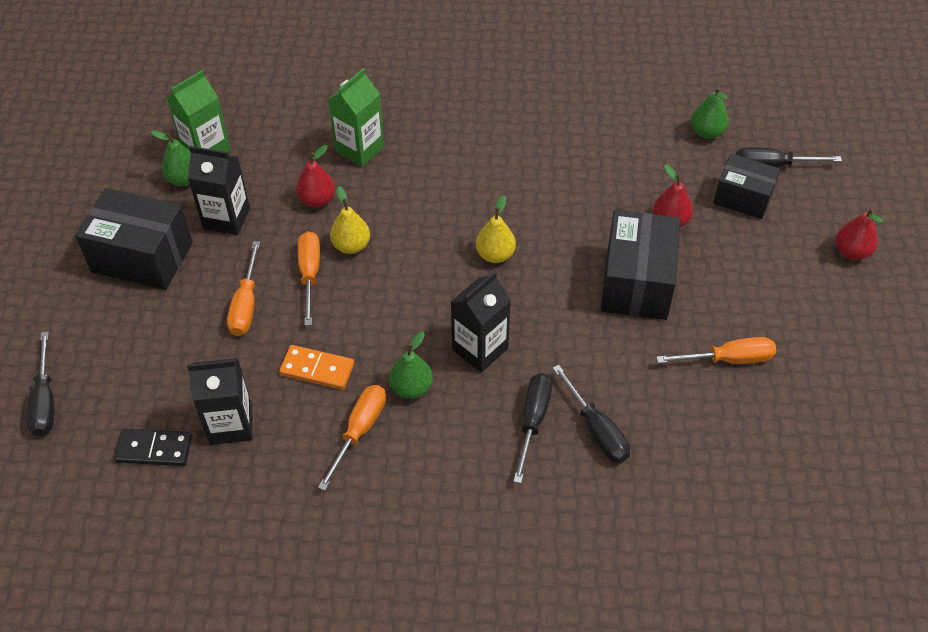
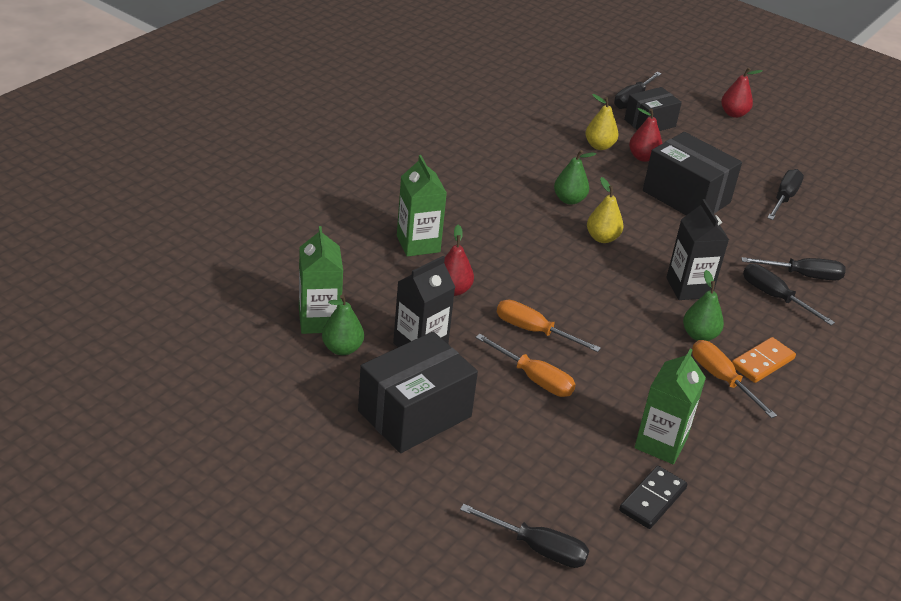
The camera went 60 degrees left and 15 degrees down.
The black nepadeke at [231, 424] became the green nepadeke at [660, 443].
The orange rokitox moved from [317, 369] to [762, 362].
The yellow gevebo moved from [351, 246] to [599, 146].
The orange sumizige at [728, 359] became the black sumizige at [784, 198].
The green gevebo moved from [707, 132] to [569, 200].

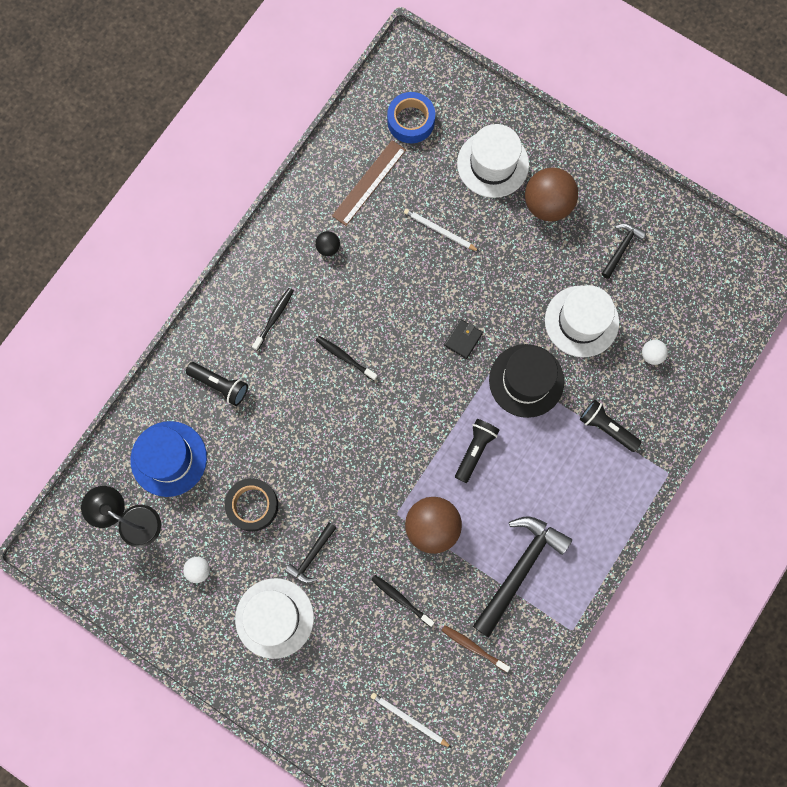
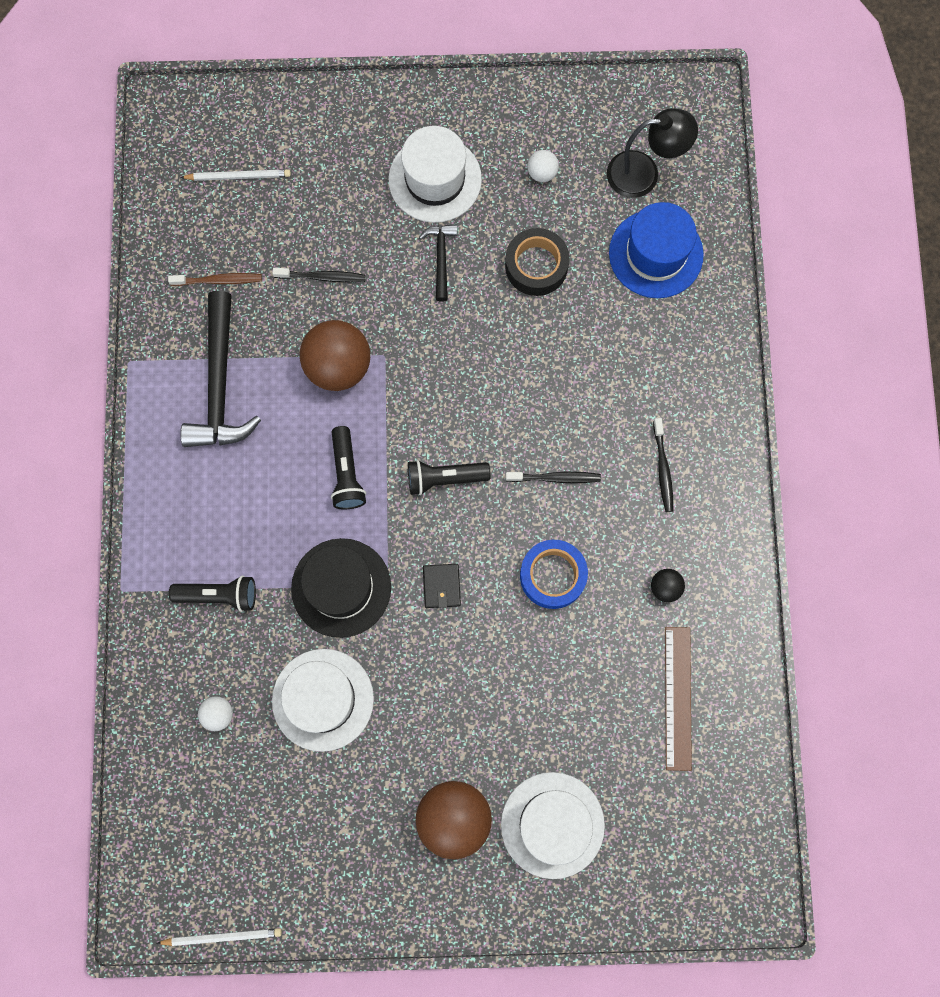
The camera went 145 degrees right and 0 degrees up.
The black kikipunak moved from [220, 385] to [444, 478].
The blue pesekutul moved from [411, 121] to [552, 576].
The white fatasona moved from [440, 231] to [222, 936].
The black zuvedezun at [621, 248] disappeared.

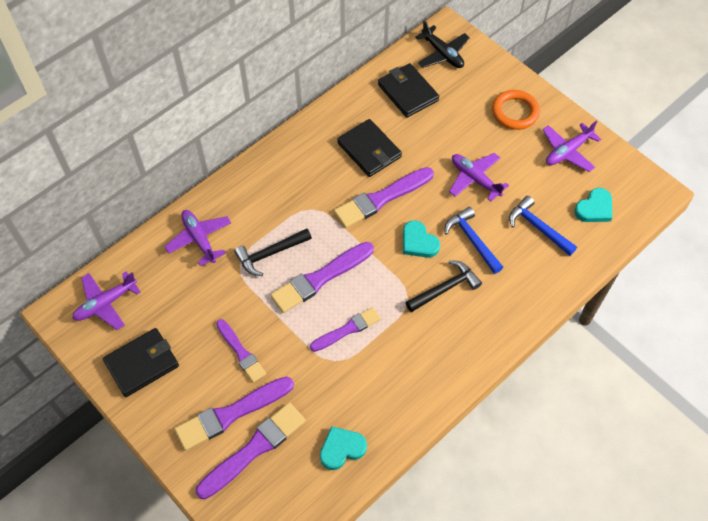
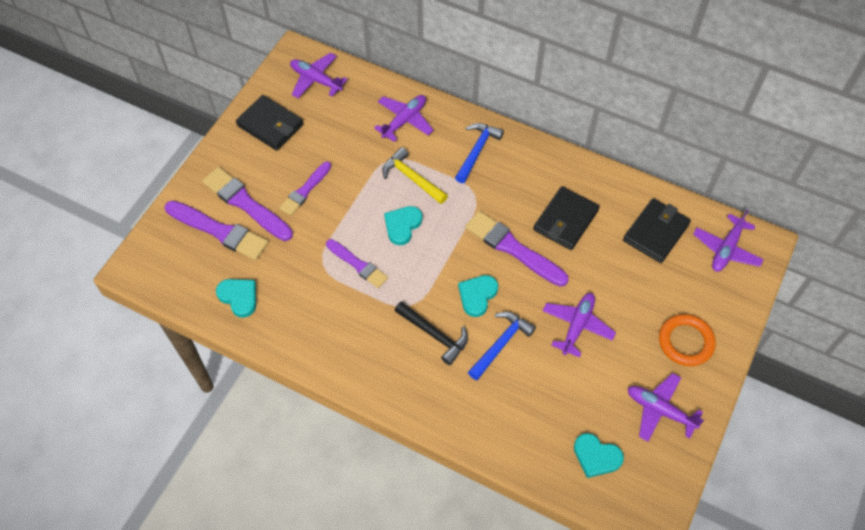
The camera went 70 degrees right and 0 degrees up.
The black zuvedezun at [270, 254] became the yellow zuvedezun at [412, 178].
The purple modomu at [320, 278] was replaced by the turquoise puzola at [402, 226].
The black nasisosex at [442, 53] became the purple nasisosex at [726, 249].
The blue zuvedezun moved from [538, 227] to [477, 151].

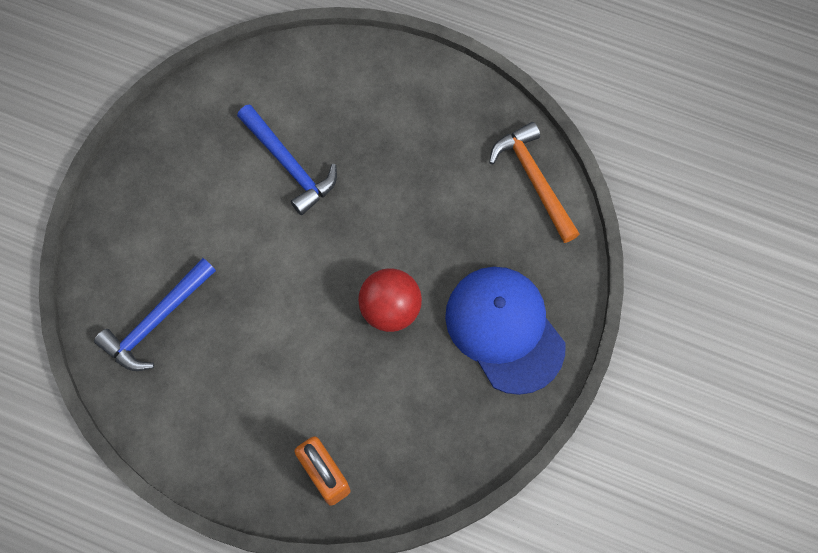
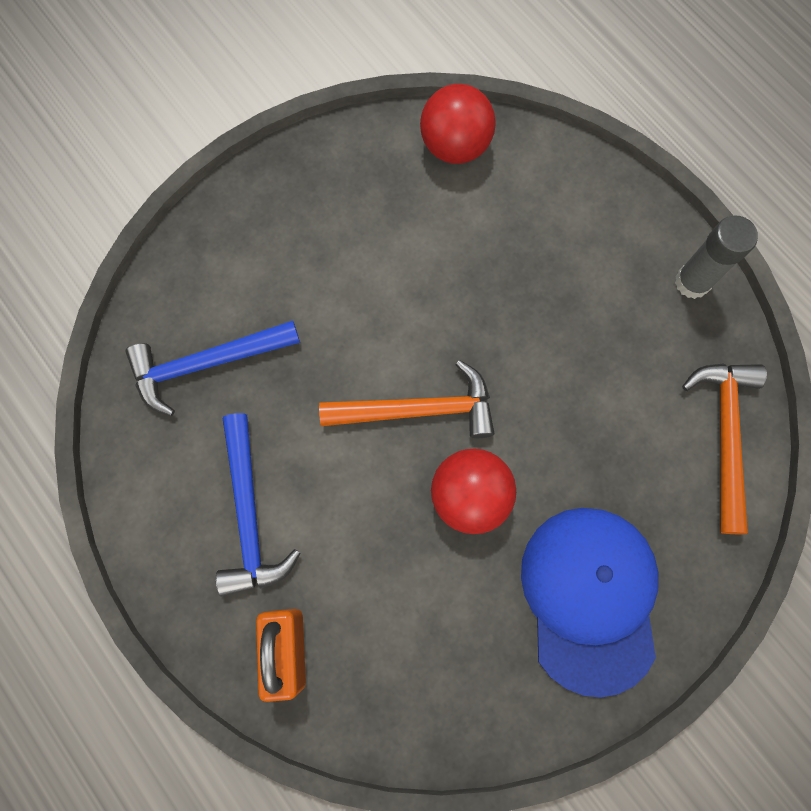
The camera went 30 degrees right and 5 degrees up.
The blue zuvedezun moved from [289, 165] to [249, 516].
The orange zuvedezun at [419, 409] appeared.
The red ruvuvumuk at [455, 145] appeared.
The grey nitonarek at [692, 282] appeared.

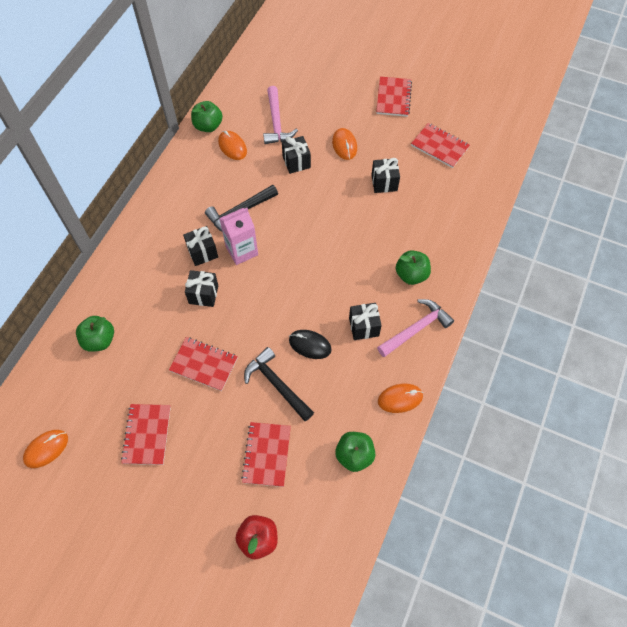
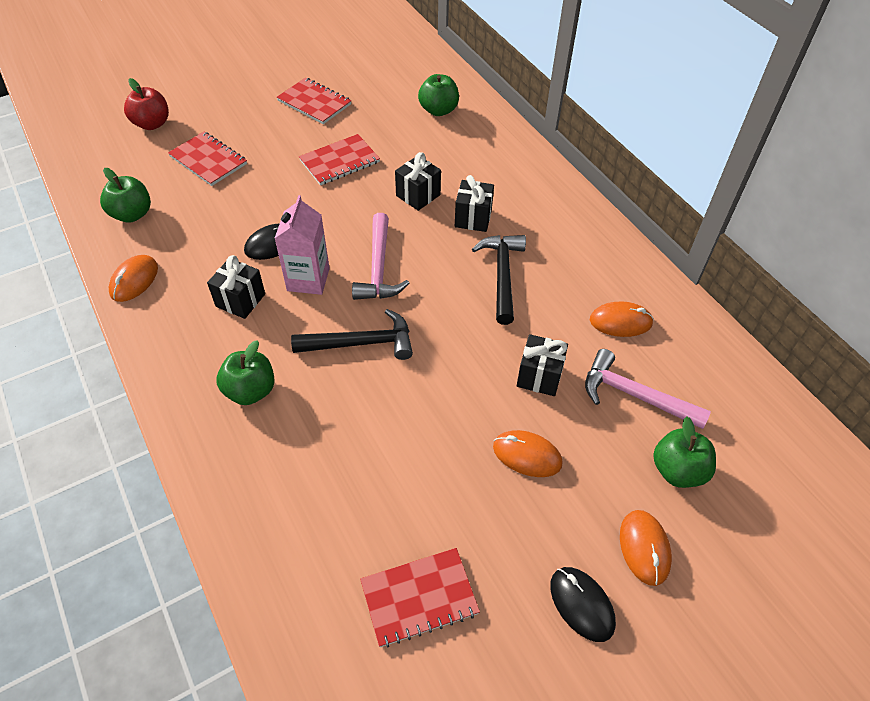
The camera went 125 degrees right and 10 degrees down.
The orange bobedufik moved from [46, 449] to [644, 548].
The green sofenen moved from [208, 126] to [677, 470].
The pink nepadeke moved from [242, 251] to [308, 279].
The black zuvedezun moved from [276, 384] to [362, 343].
The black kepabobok at [384, 183] disappeared.
The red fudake at [393, 98] was replaced by the black bobedufik at [581, 604].
The pink zuvedezun moved from [416, 329] to [379, 268].

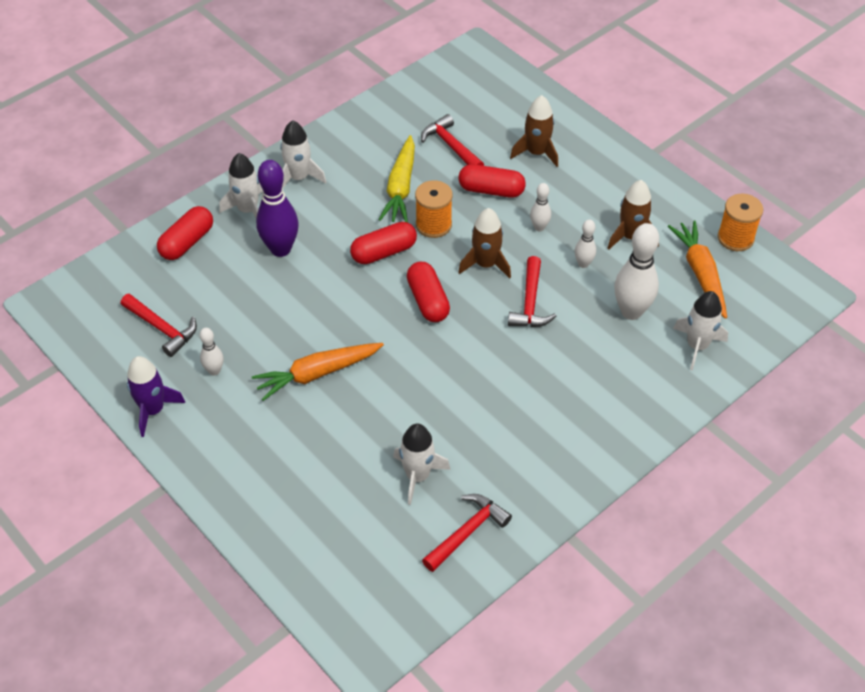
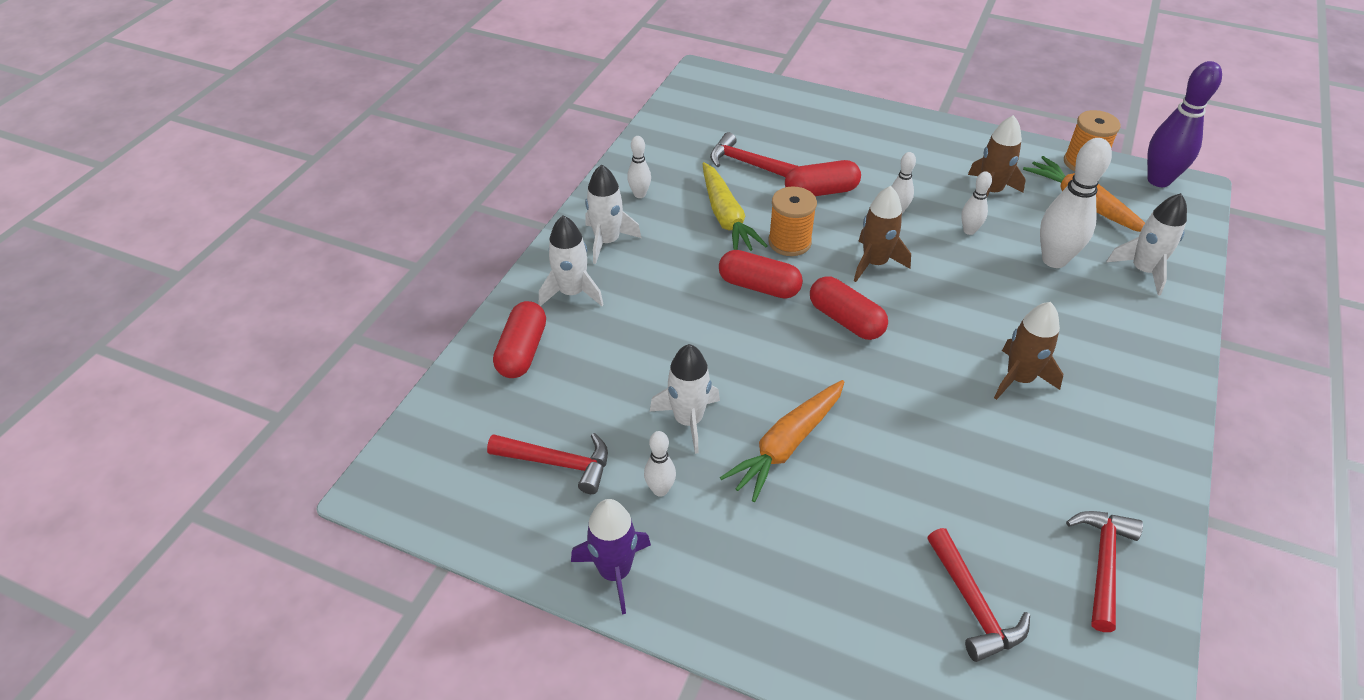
The camera went 25 degrees left and 5 degrees down.
The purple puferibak moved from [280, 249] to [1158, 180].
The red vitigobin at [384, 252] turned 75 degrees clockwise.
The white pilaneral moved from [417, 476] to [688, 420].
The red zuvedezun moved from [530, 302] to [973, 605].
The brown pilaneral moved from [536, 153] to [1019, 379].
The white puferibak at [639, 194] appeared.

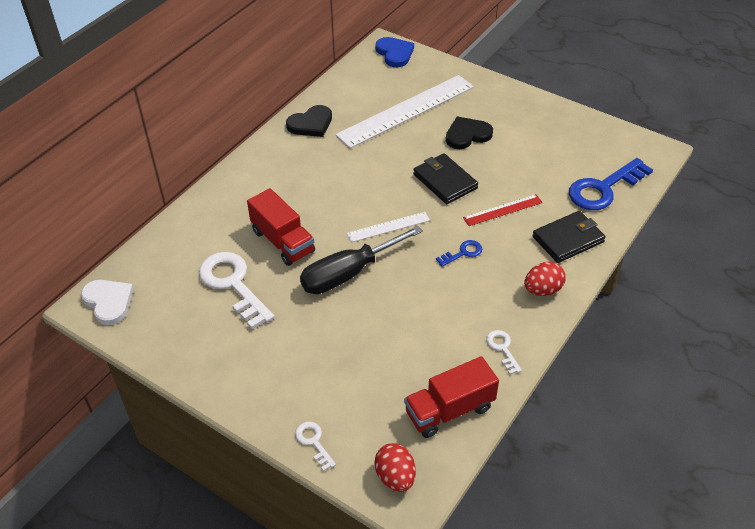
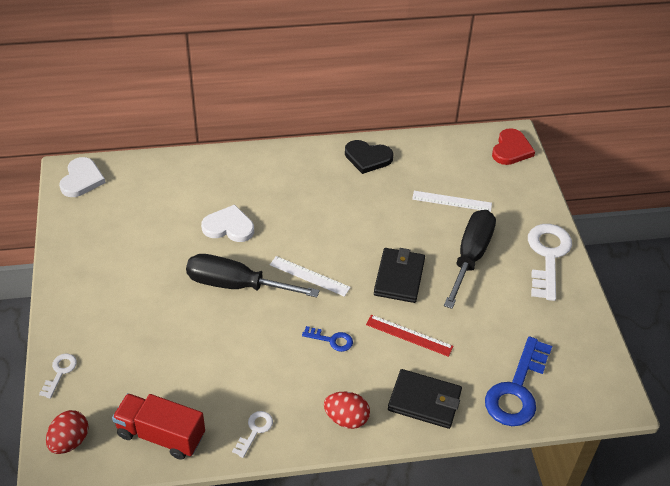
The camera went 45 degrees right and 0 degrees up.
The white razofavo moved from [233, 285] to [548, 256].
The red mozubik at [283, 241] was replaced by the white puzola at [229, 227].
The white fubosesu at [406, 111] changed to 0.47 times the size.
The blue puzola at [395, 53] became the red puzola at [511, 149].
The black puzola at [467, 135] was replaced by the black sumizige at [470, 256].
The blue razofavo at [603, 188] turned 75 degrees counterclockwise.

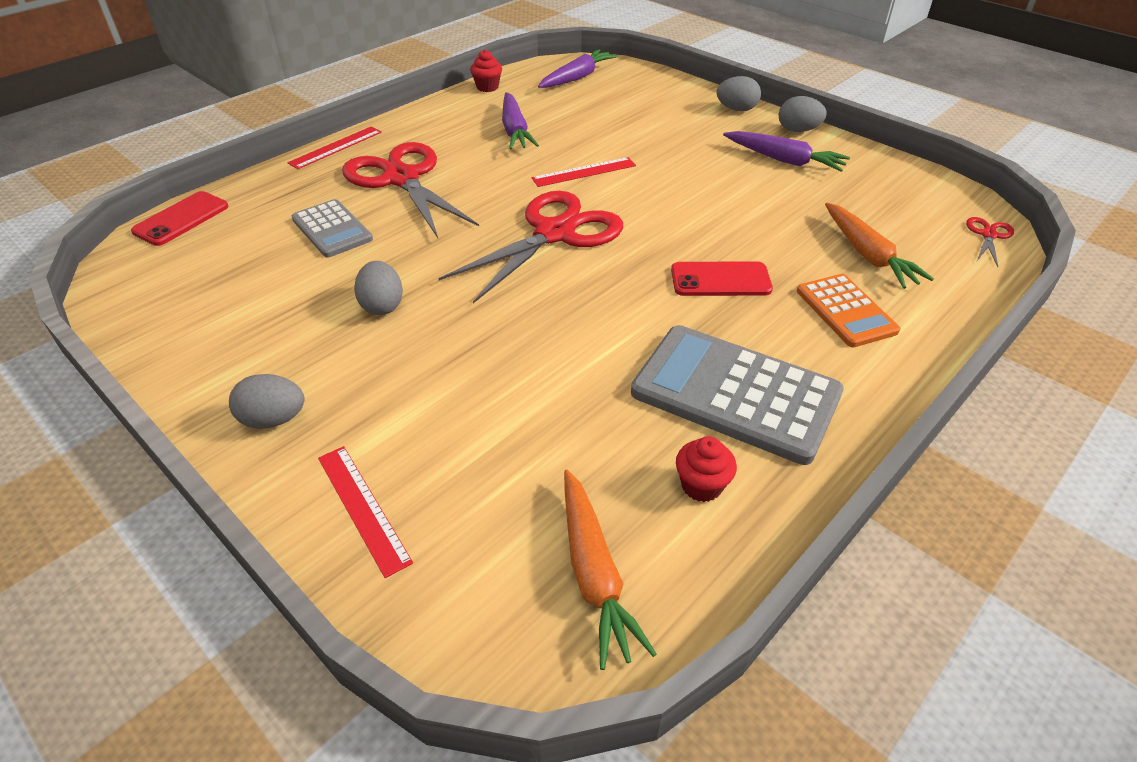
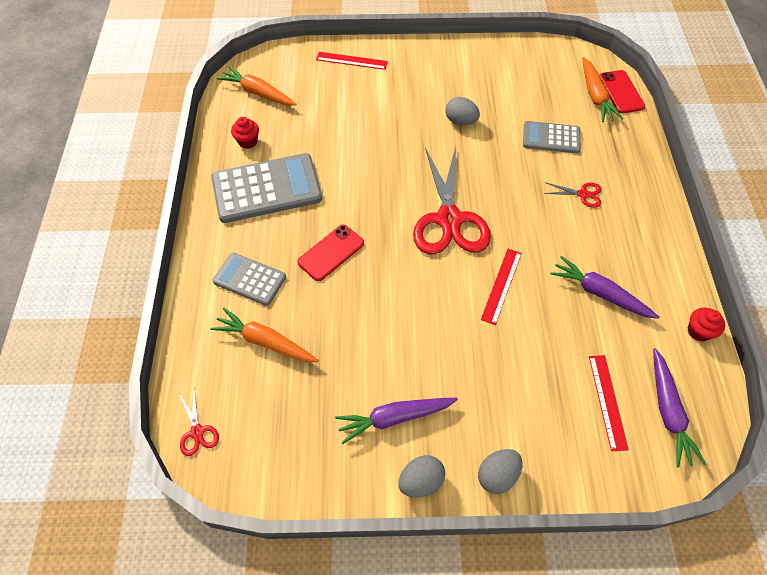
The camera went 135 degrees right and 15 degrees up.
The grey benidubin at [274, 419] disappeared.
The red fubosesu moved from [336, 147] to [607, 401].
The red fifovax at [402, 178] changed to 0.42 times the size.
The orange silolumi at [846, 311] became the grey silolumi at [249, 279].
The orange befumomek at [595, 96] appeared.

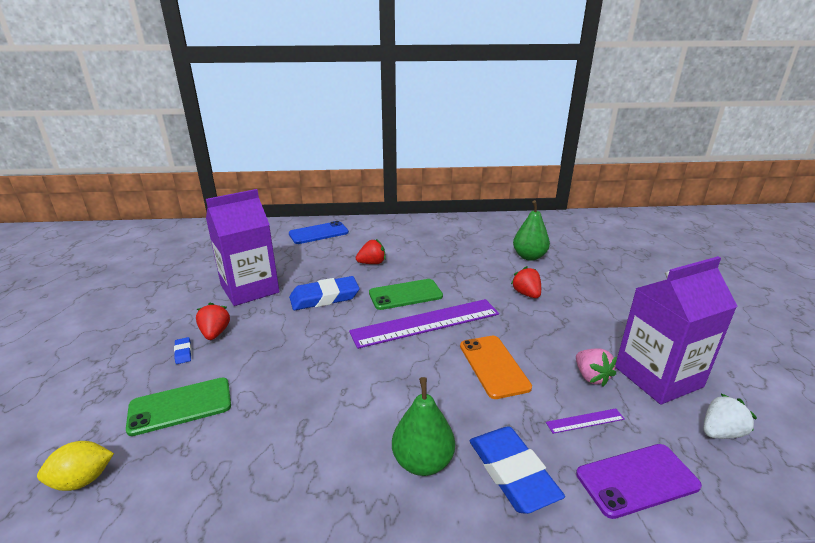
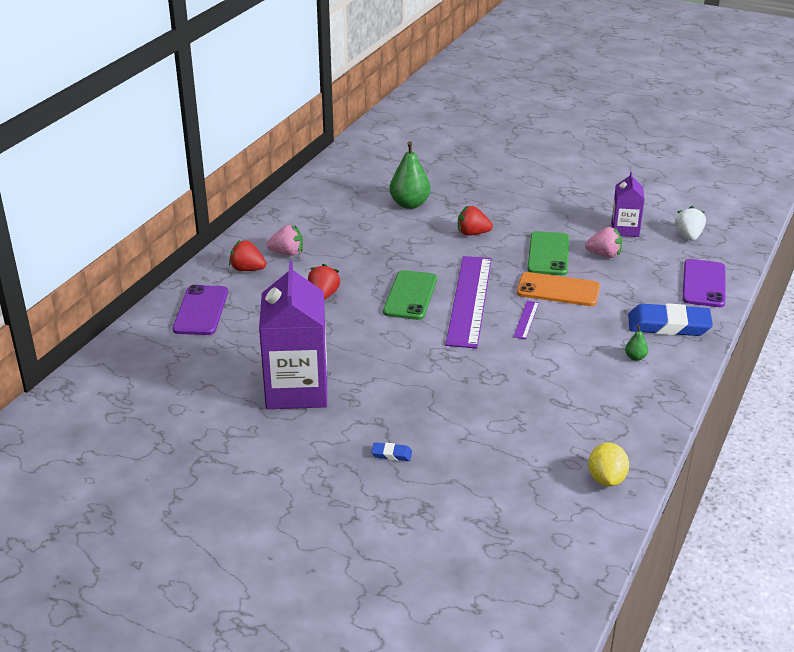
The camera went 60 degrees left and 5 degrees up.
The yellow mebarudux moved from [83, 480] to [606, 479].
The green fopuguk moved from [180, 406] to [548, 254].
The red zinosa moved from [215, 333] to [247, 269].
The blue fopuguk at [318, 233] became the purple fopuguk at [201, 310].
The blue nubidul at [324, 297] disappeared.
The green gevebo at [423, 462] changed to 0.45 times the size.
The purple fubosesu moved from [585, 421] to [526, 319].
The purple nepadeke at [658, 377] changed to 0.54 times the size.
The pink zinosa at [287, 253] appeared.

